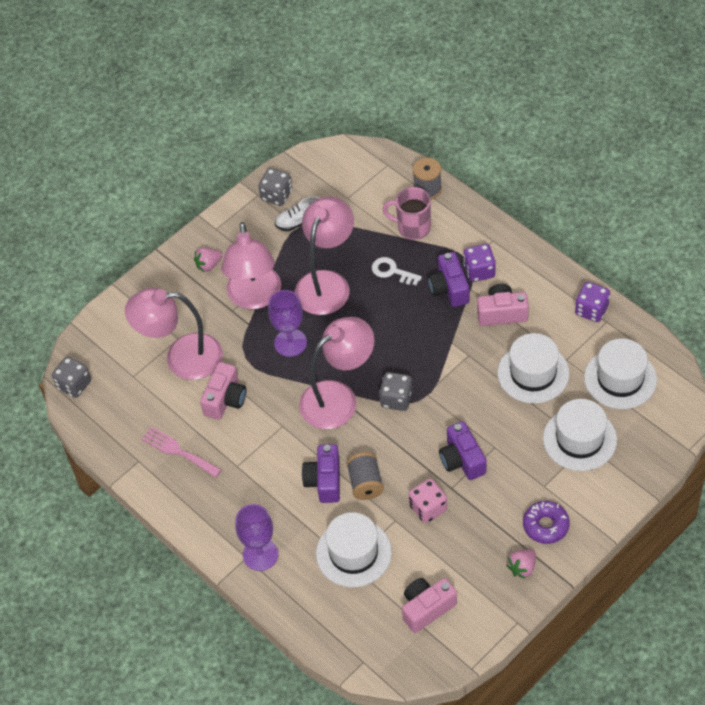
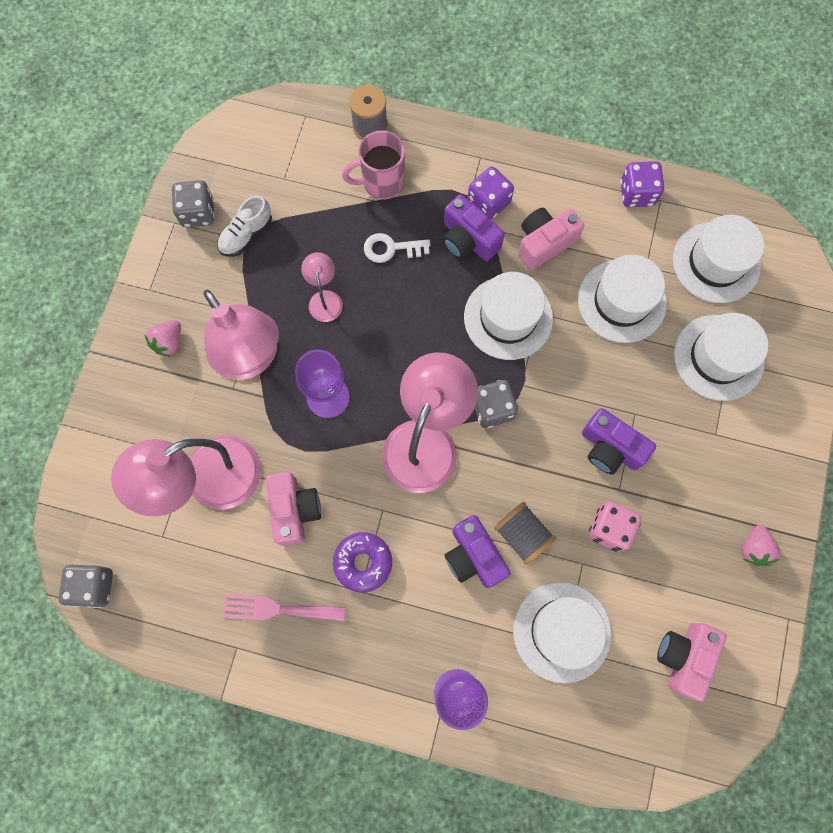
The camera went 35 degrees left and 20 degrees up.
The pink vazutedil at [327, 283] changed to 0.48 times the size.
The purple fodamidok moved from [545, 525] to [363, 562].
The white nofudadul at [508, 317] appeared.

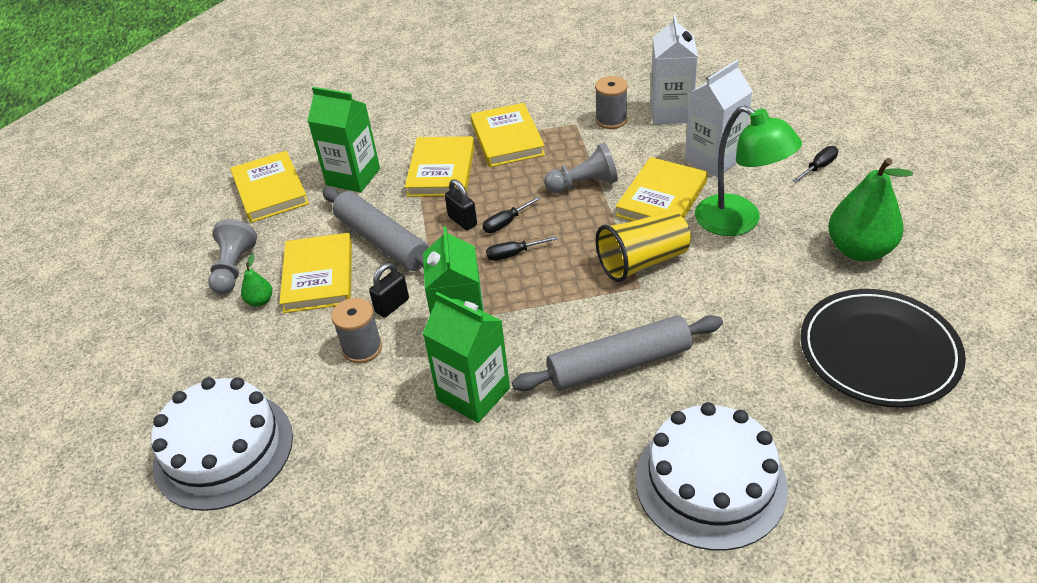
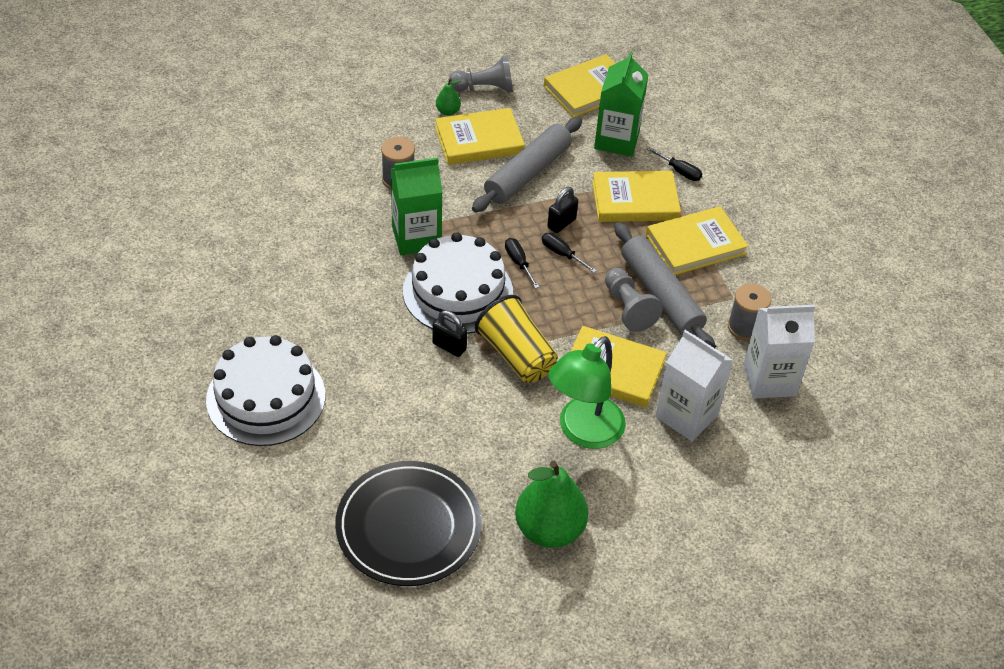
The camera went 75 degrees right and 5 degrees up.
The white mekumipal moved from [223, 450] to [458, 292].
The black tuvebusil moved from [392, 305] to [449, 346].
The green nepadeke at [473, 394] disappeared.
The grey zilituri moved from [619, 364] to [661, 295].
The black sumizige moved from [818, 167] to [679, 171].

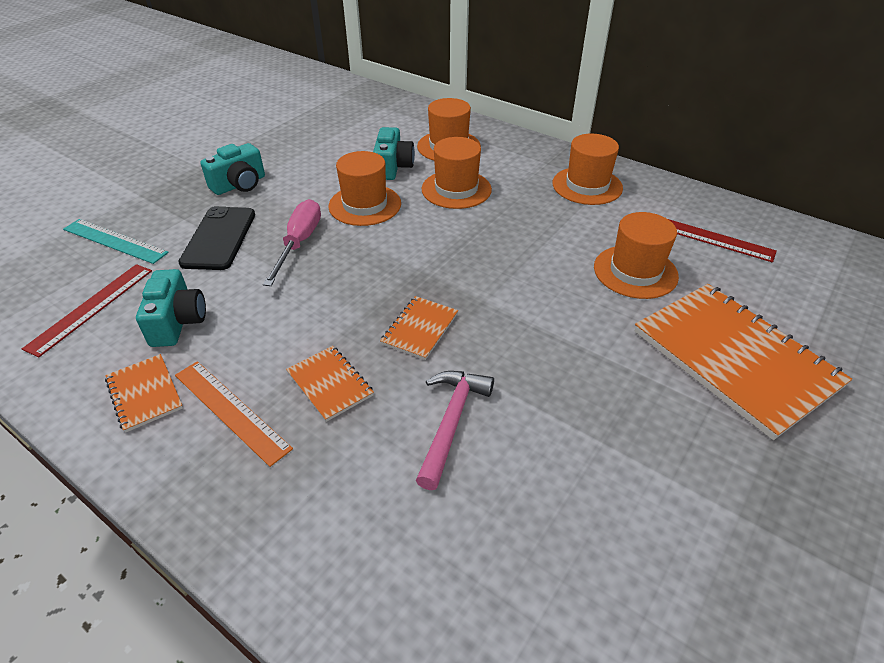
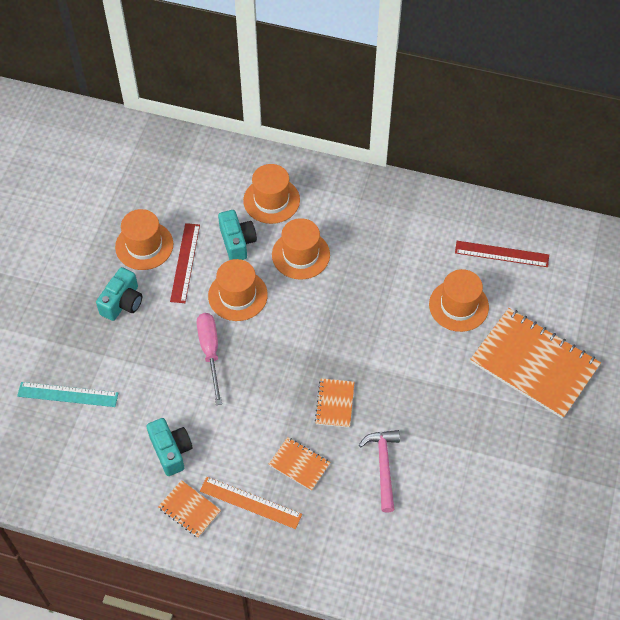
The camera went 20 degrees left and 15 degrees up.
The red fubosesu moved from [91, 308] to [185, 262].
The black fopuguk at [219, 238] disappeared.
The orange nofudadul moved from [587, 186] to [144, 245].

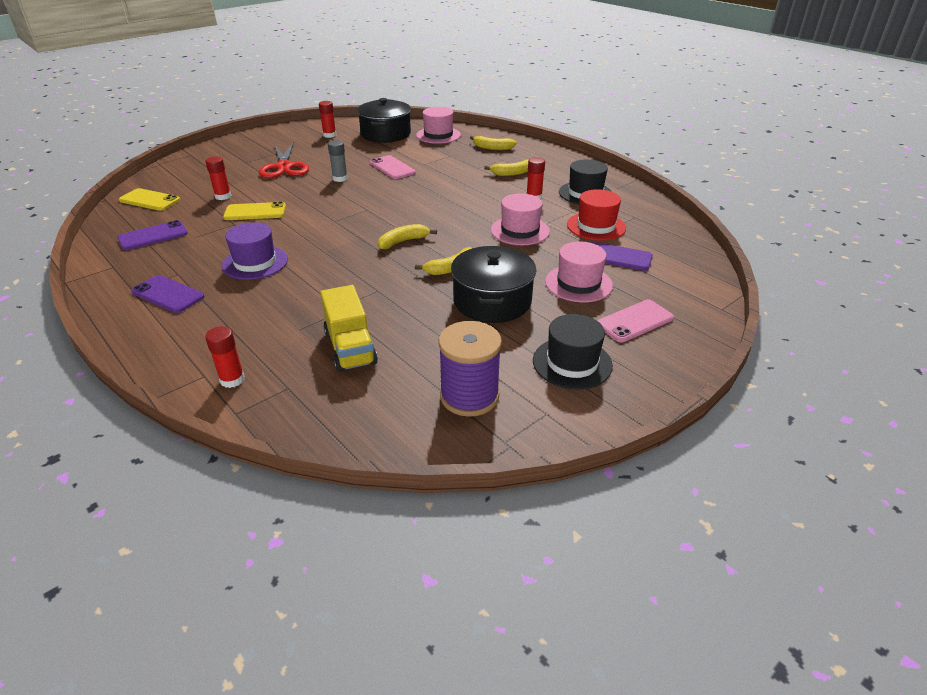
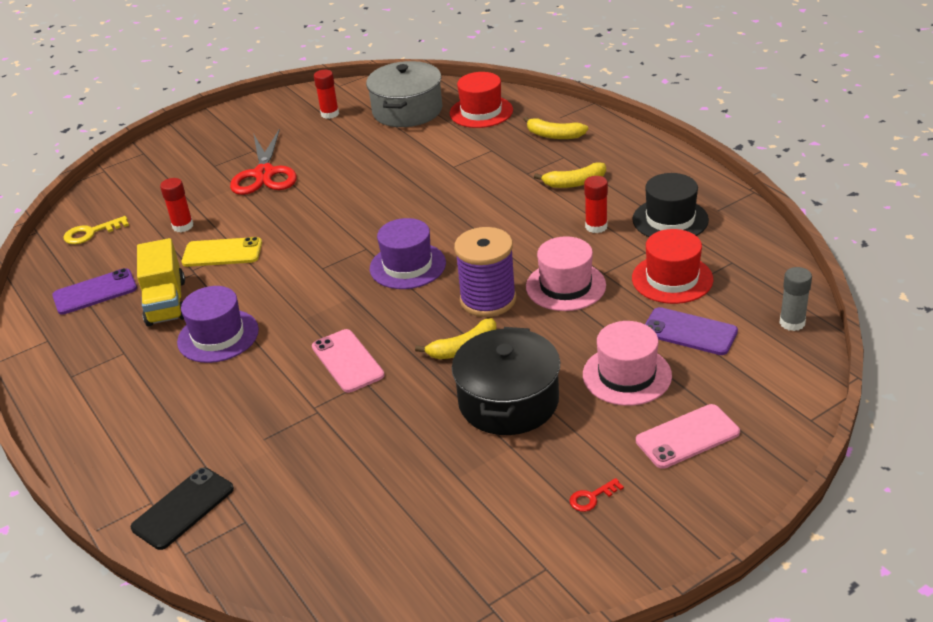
The camera went 10 degrees right and 0 degrees up.
The yellow fopuguk at [150, 200] was replaced by the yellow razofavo at [91, 233].
The purple fopuguk at [168, 294] disappeared.
The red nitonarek at [232, 379] was replaced by the black fopuguk at [183, 508].
The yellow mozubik moved from [350, 348] to [166, 302].
The grey nitonarek moved from [340, 178] to [792, 323].
The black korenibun at [385, 134] became the grey korenibun at [407, 111].
The pink fopuguk moved from [392, 168] to [347, 361].
The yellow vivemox at [403, 241] disappeared.
The pink nofudadul at [438, 135] became the red nofudadul at [481, 112].
The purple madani moved from [469, 396] to [488, 300].
The black nofudadul at [572, 363] was replaced by the red razofavo at [592, 497].
The purple nofudadul at [407, 266] appeared.

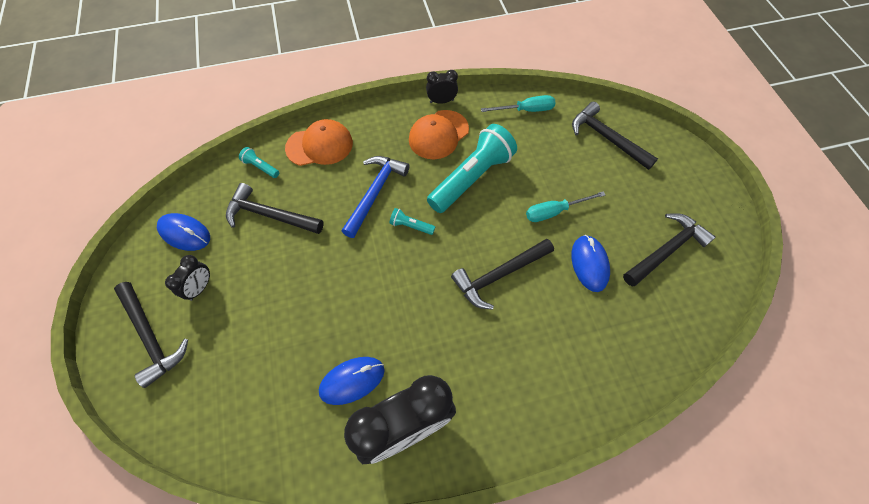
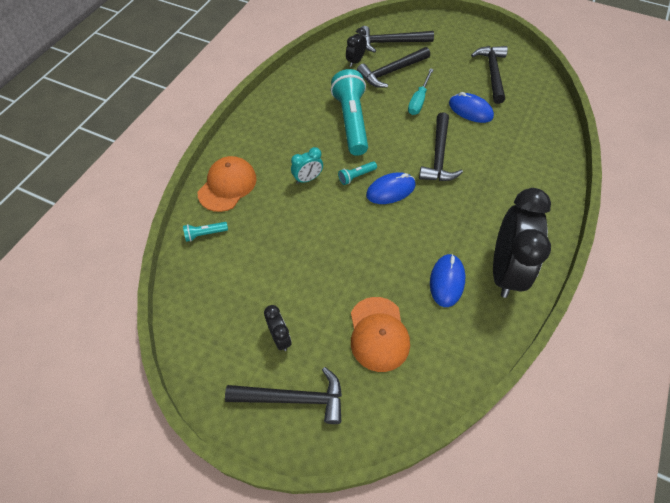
The camera went 50 degrees left and 5 degrees down.
The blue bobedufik moved from [185, 233] to [390, 190].
The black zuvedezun moved from [270, 215] to [391, 72].
The blue zuvedezun at [375, 193] was replaced by the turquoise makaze at [307, 179].
The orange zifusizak moved from [438, 135] to [378, 334].
The black makaze moved from [441, 101] to [355, 61].
The turquoise sumizige at [526, 110] disappeared.

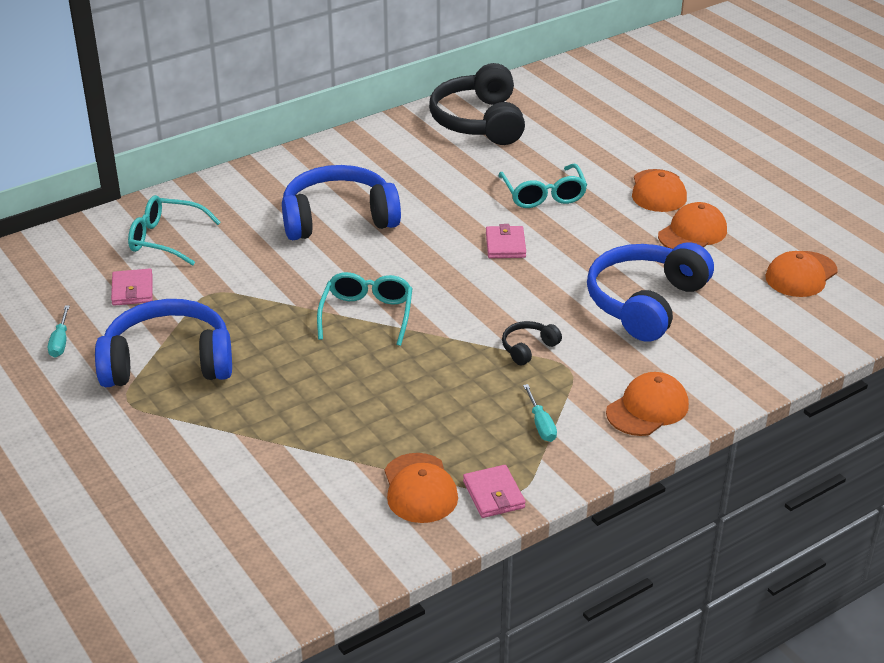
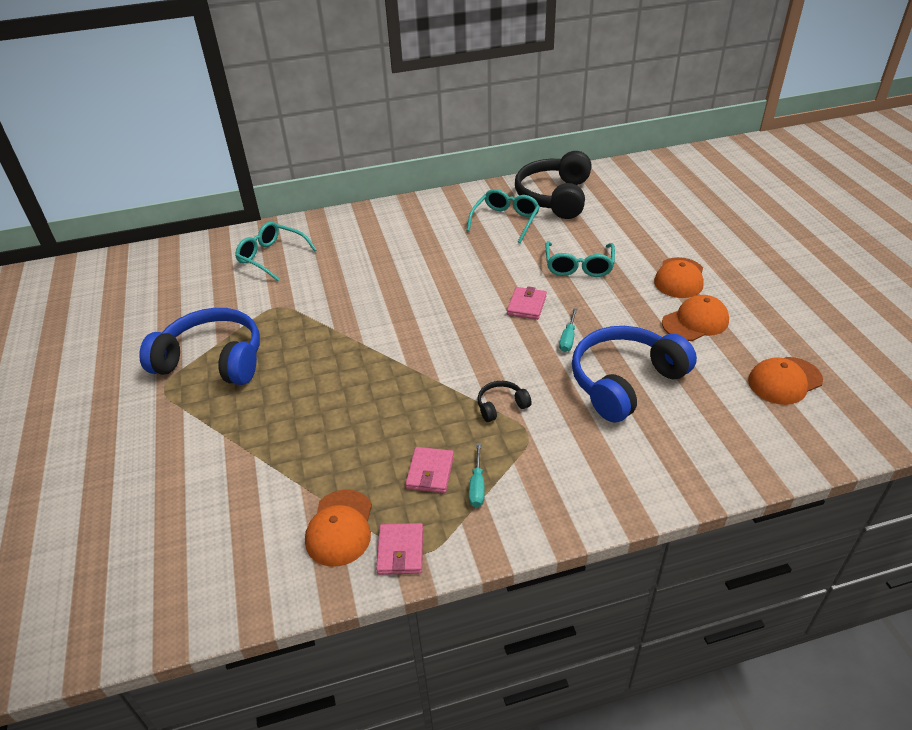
The camera went 20 degrees right and 5 degrees up.
The turquoise sumizige moved from [60, 342] to [568, 339].
The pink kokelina moved from [132, 290] to [430, 472].
The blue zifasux at [338, 218] disappeared.
The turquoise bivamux moved from [367, 314] to [506, 220].
The orange zifusizak at [647, 408] disappeared.

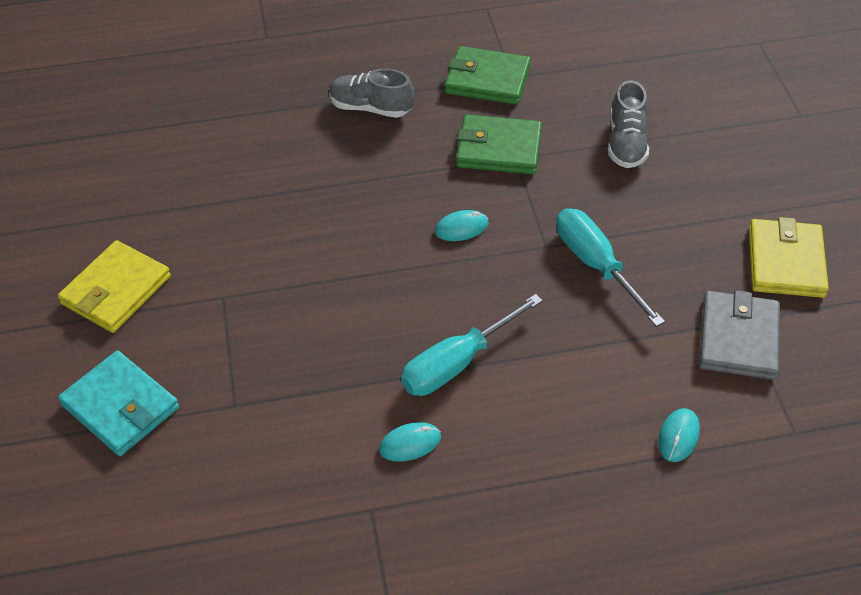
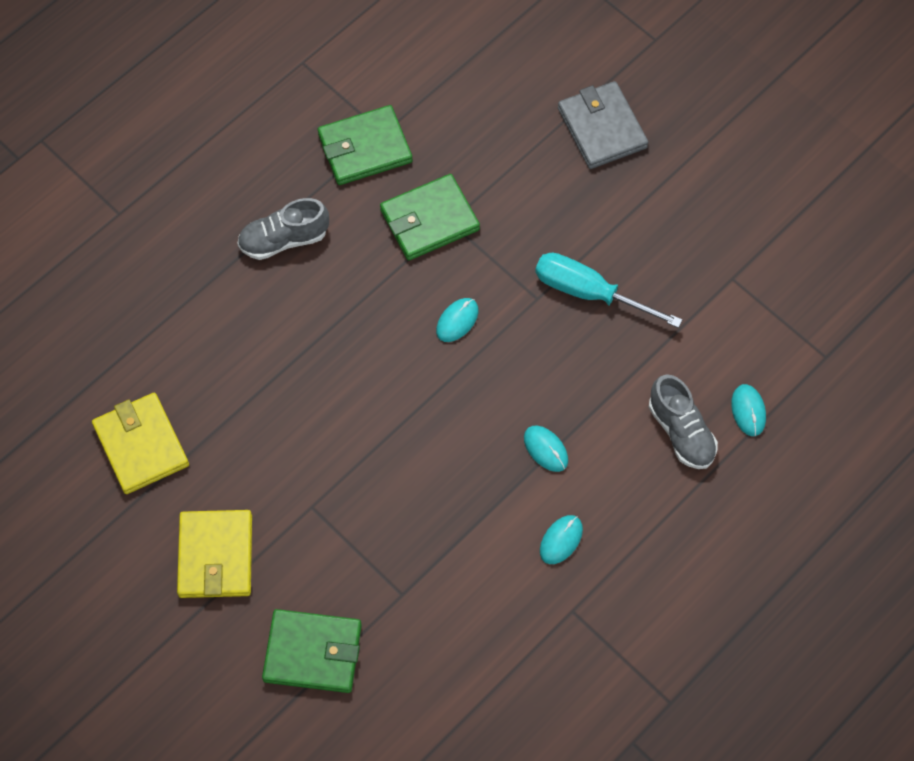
The camera went 35 degrees left and 15 degrees up.
The turquoise kokelina at [120, 406] became the green kokelina at [313, 652].
The turquoise sumizige at [457, 363] was replaced by the turquoise bobedufik at [545, 449].
The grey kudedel moved from [626, 143] to [681, 432].
The grey kokelina moved from [738, 338] to [602, 128].
The yellow kokelina moved from [785, 262] to [141, 445].

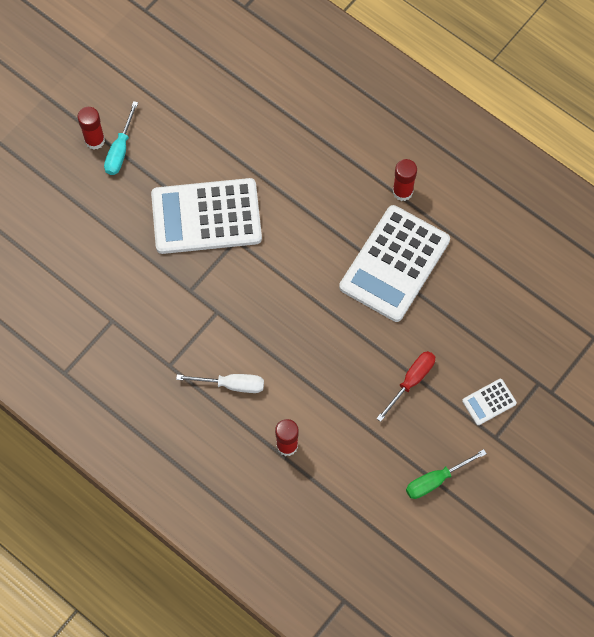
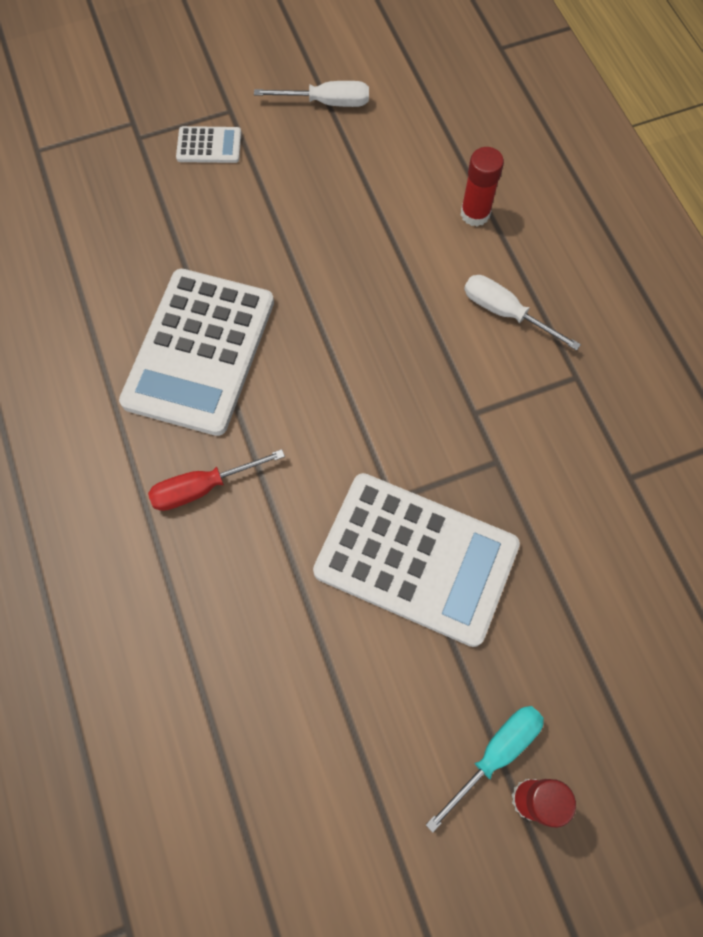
The camera went 150 degrees left and 0 degrees up.
The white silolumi at [394, 264] turned 135 degrees clockwise.
The red sumizige moved from [411, 381] to [203, 487].
The red nitonarek at [402, 192] disappeared.
The green sumizige at [436, 480] became the white sumizige at [326, 102].

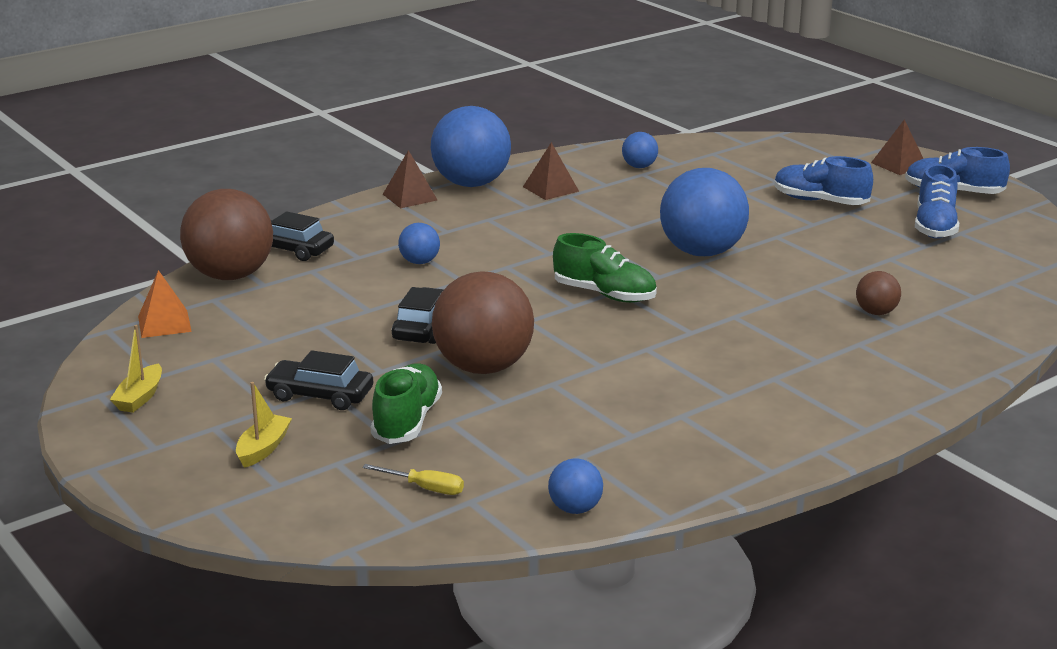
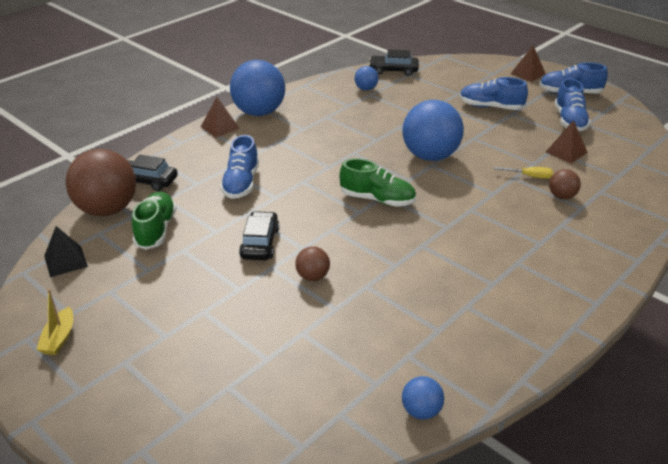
The camera went 10 degrees left and 10 degrees up.
The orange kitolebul at [164, 323] became the black kitolebul at [65, 261].
The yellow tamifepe at [263, 448] disappeared.
The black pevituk moved from [320, 395] to [393, 70].
The yellow sumizige moved from [425, 488] to [529, 176].
The green kudedel moved from [407, 421] to [156, 230].
The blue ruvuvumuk at [419, 262] was replaced by the blue kudedel at [241, 183].
The brown ruvuvumuk at [483, 367] changed to 0.47 times the size.
The brown kitolebul moved from [551, 189] to [566, 152].

